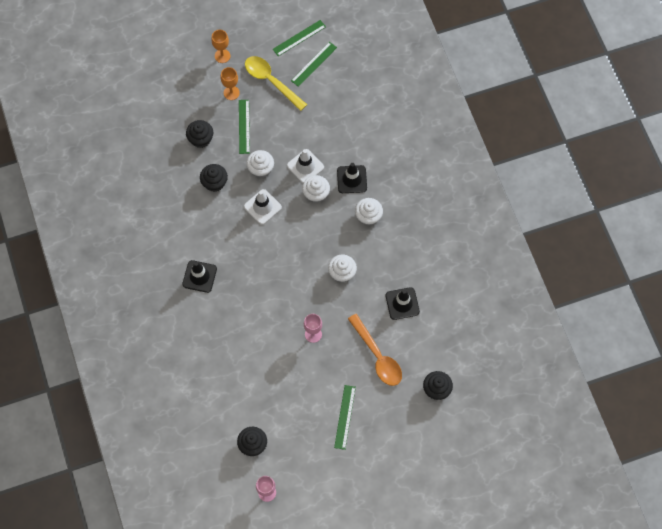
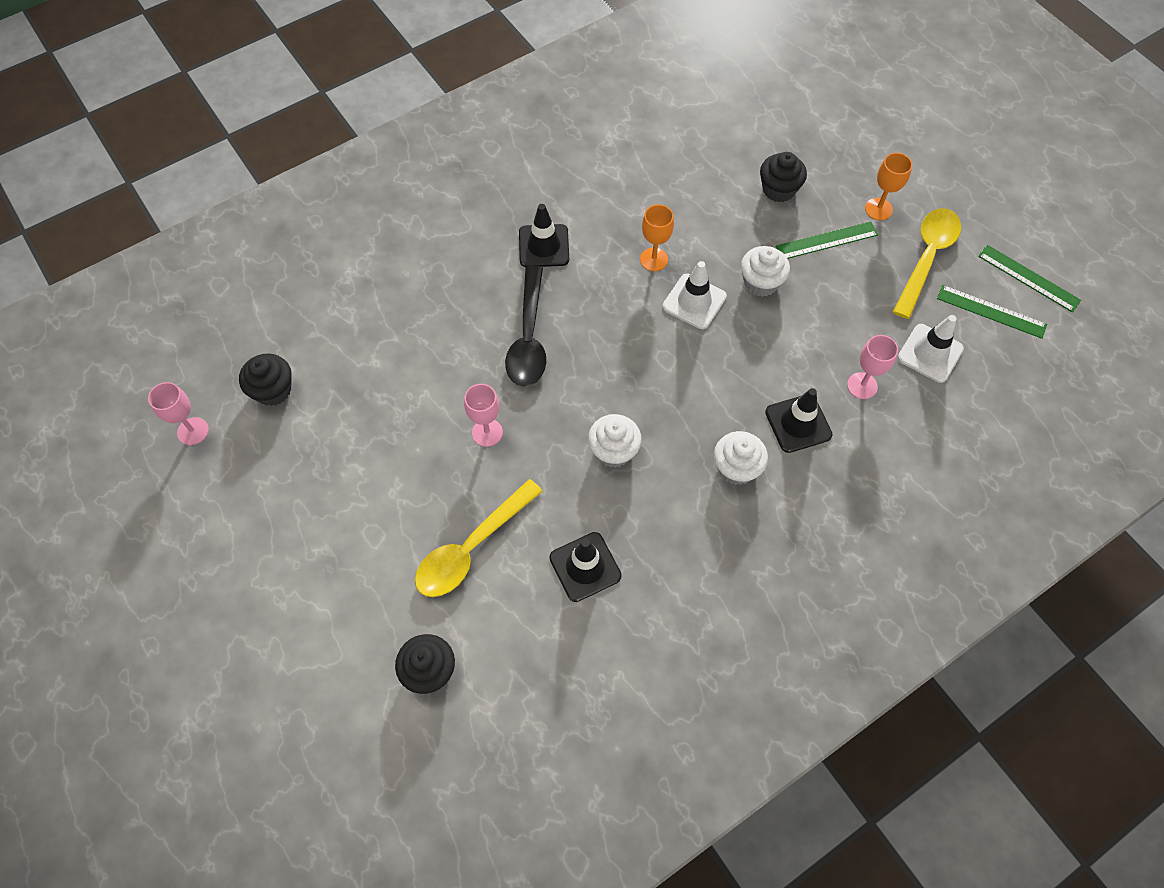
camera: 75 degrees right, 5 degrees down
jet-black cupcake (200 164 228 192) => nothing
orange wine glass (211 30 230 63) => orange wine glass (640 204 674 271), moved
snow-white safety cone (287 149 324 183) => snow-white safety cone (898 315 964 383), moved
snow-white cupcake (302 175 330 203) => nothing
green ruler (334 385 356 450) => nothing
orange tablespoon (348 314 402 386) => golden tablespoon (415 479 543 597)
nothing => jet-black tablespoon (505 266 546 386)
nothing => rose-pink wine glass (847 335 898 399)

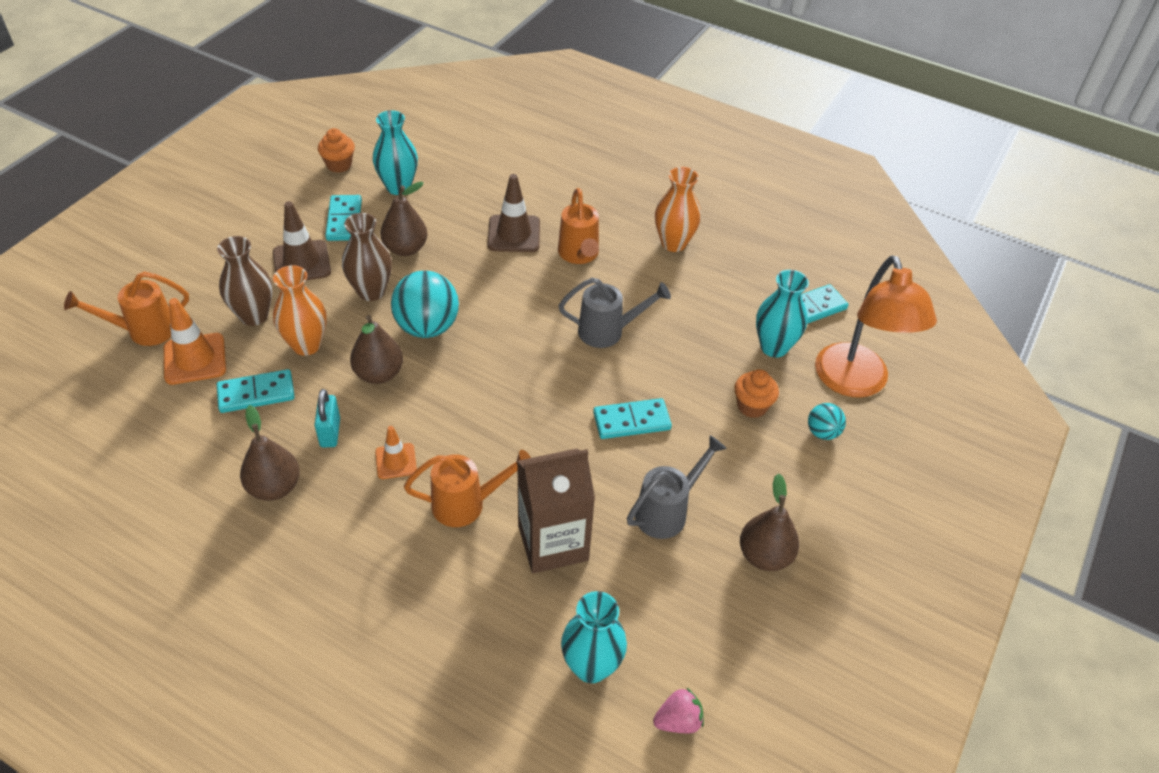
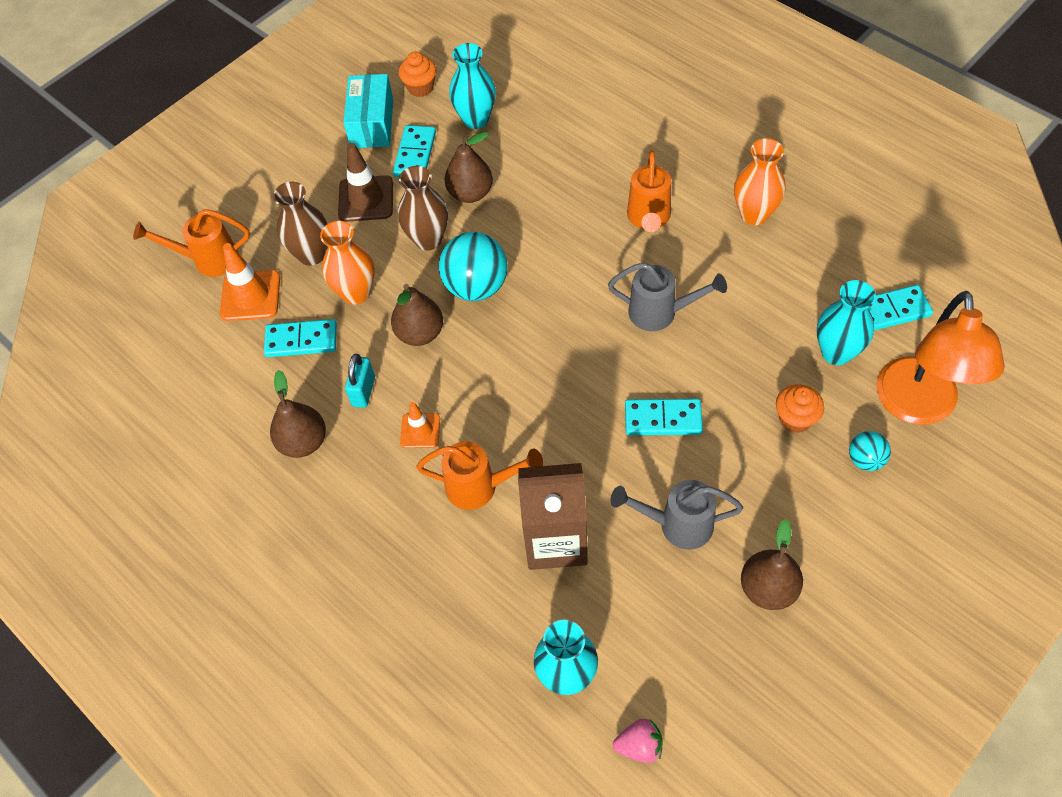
camera: 20 degrees right, 10 degrees up
brown safety cone (488 174 540 252) => nothing
gray sprinkling can (627 435 727 539) => gray sprinkling can (610 480 743 550), 150 degrees counterclockwise
nothing => aqua parcel (343 74 393 148)

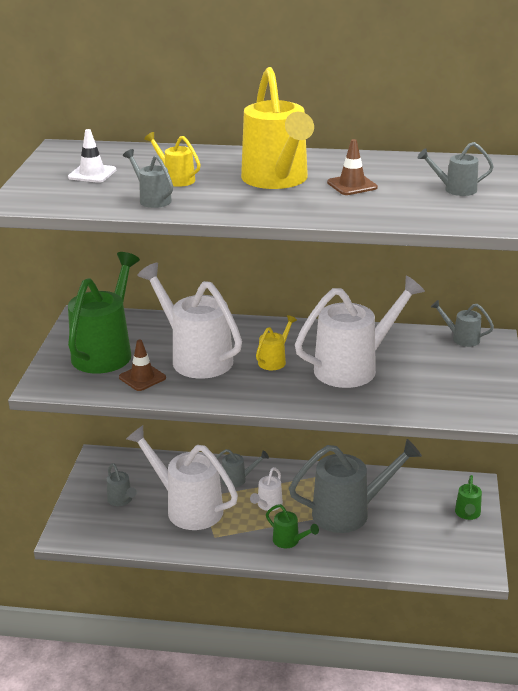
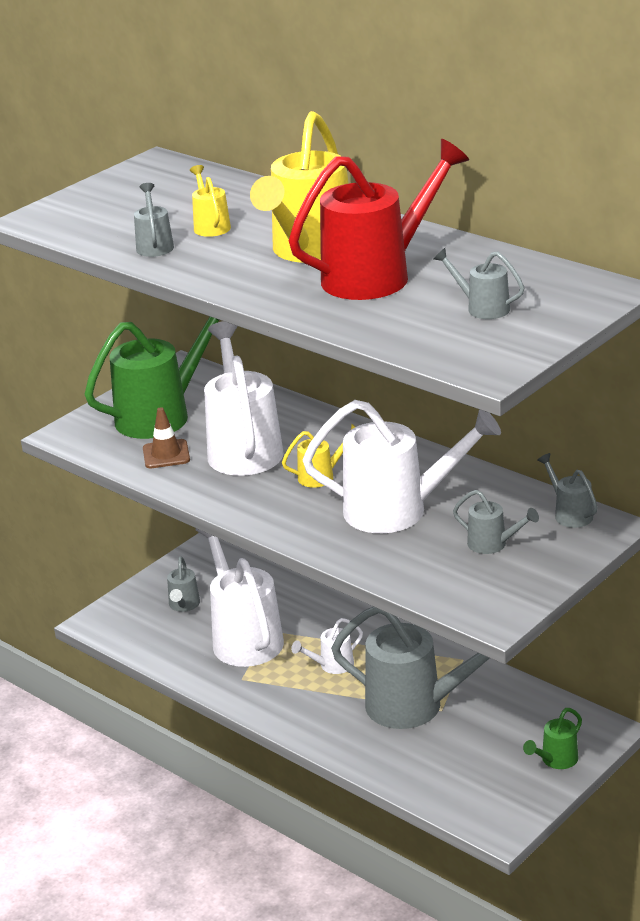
camera: 35 degrees right, 0 degrees up
snow-white safety cone (68 129 116 183) => nothing
gray sprinkling can (216 449 269 487) => gray sprinkling can (453 490 539 554), moved
green sprinkling can (266 504 319 548) => nothing
brown safety cone (327 139 378 195) => crimson sprinkling can (289 139 469 300)

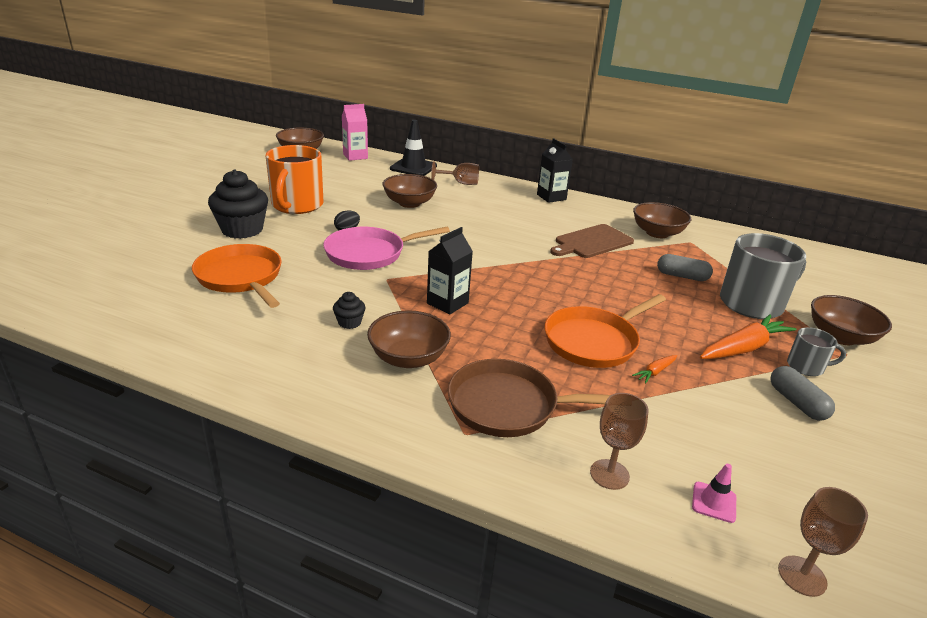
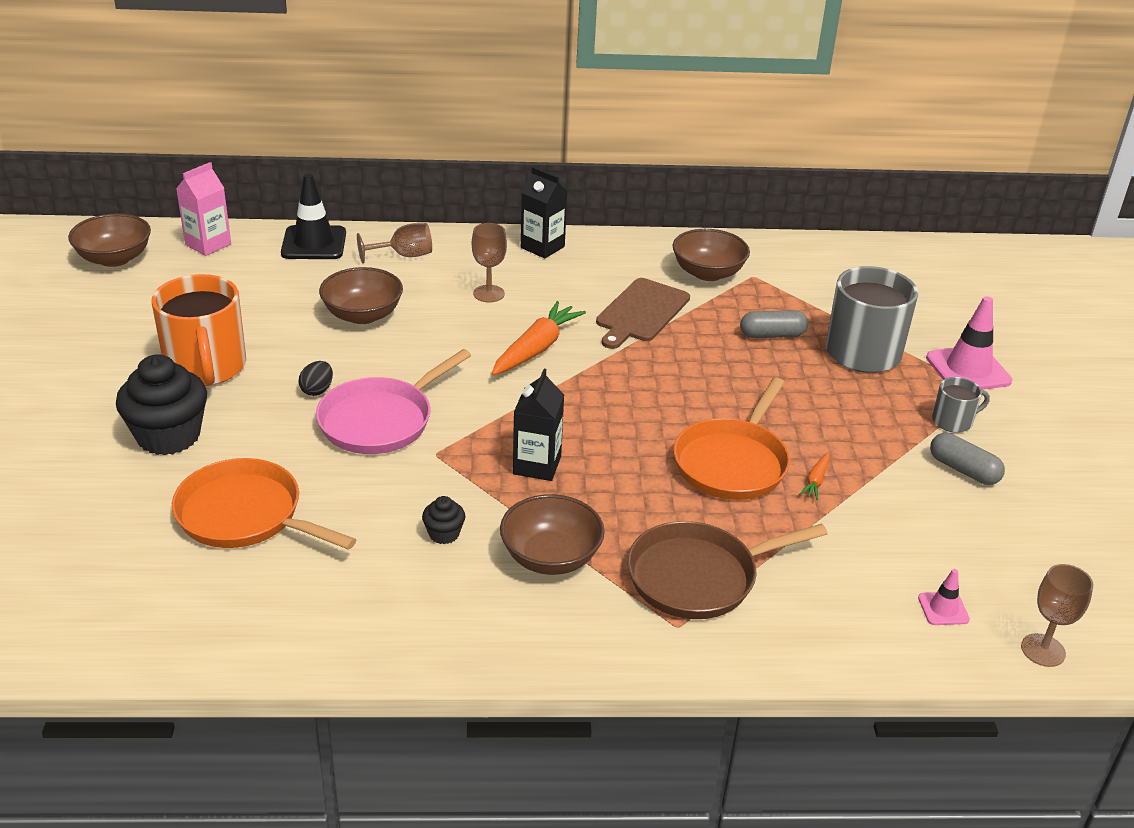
camera: 25 degrees left, 5 degrees up
brown wine glass (590 393 649 490) => brown wine glass (472 223 507 302), moved
orange root vegetable (700 314 796 359) => orange root vegetable (491 301 586 375), moved
brown serving bowl (811 295 892 345) => rose-pink safety cone (926 296 1012 390)

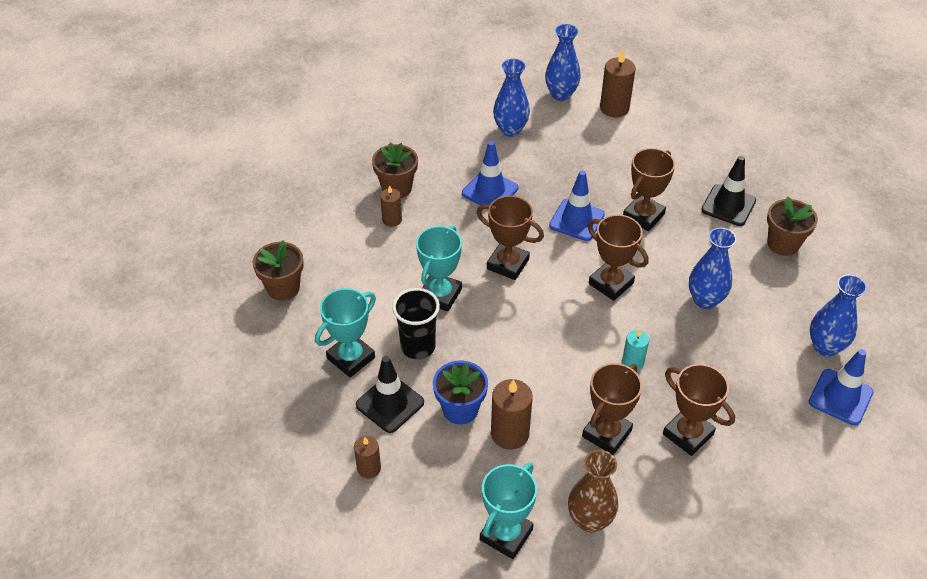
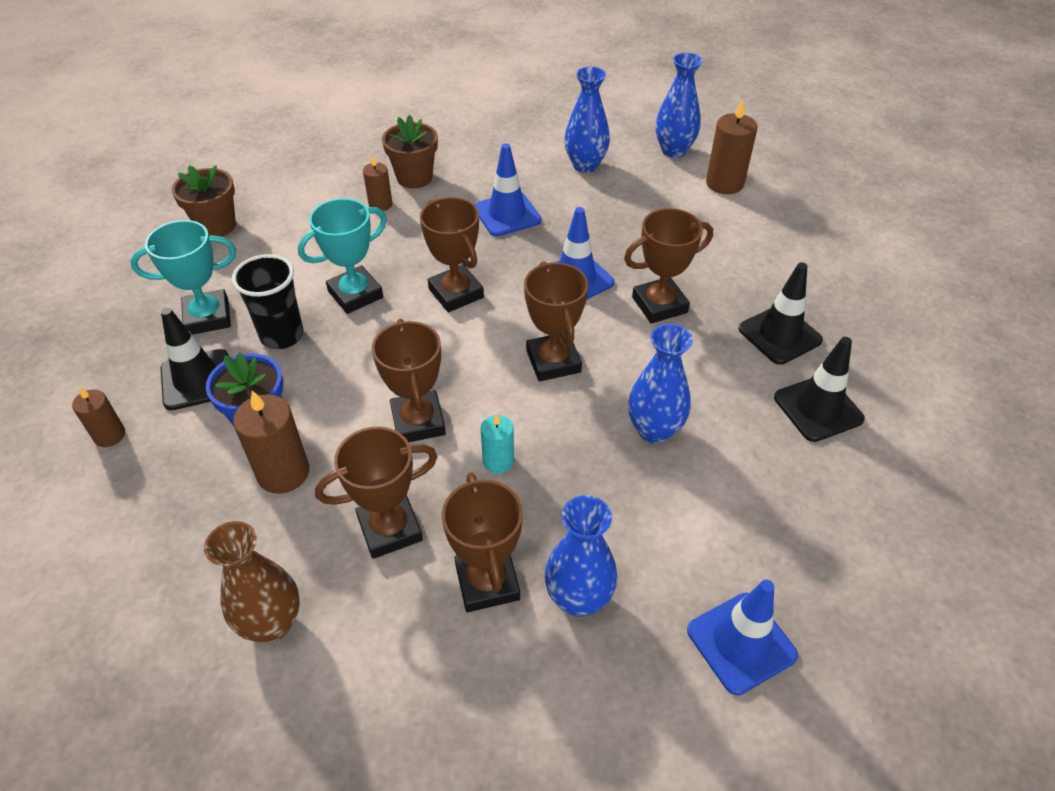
camera: 30 degrees right, 0 degrees up
aqua award cup (480 463 537 559) => nothing
brown flower pot (767 197 818 256) => jet-black safety cone (774 337 865 442)
blue vase (810 274 867 357) => blue vase (545 495 617 617), moved
nothing => brown award cup (372 319 446 442)

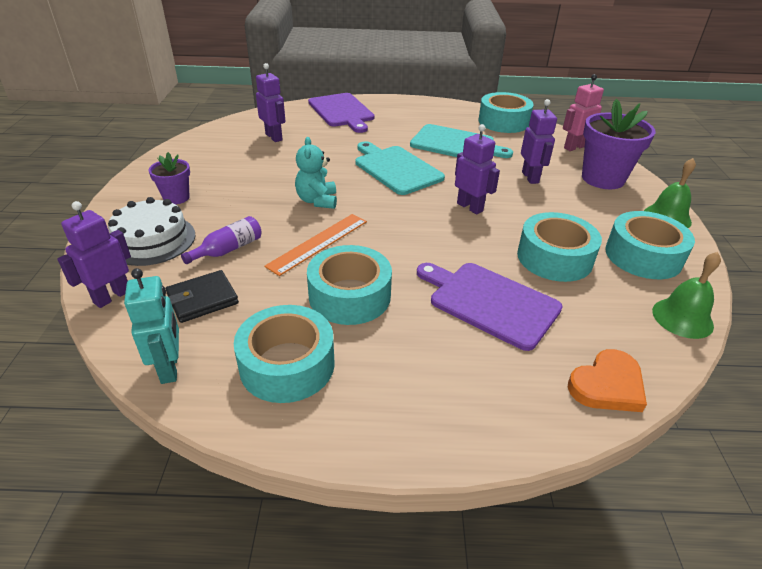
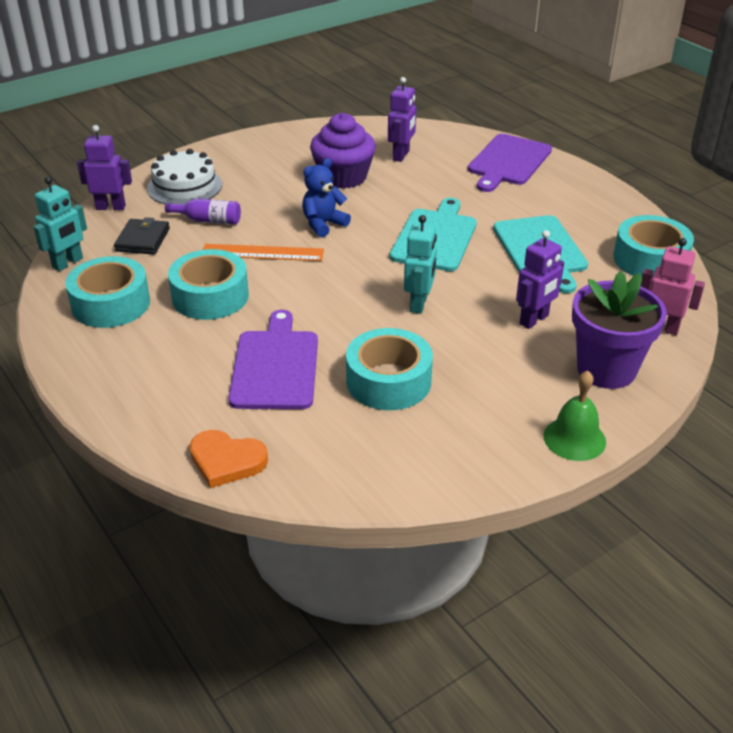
camera: 55 degrees right, 0 degrees up
violet flower pot (148 152 190 204) => nothing
jet-black billfold (166 270 239 323) => jet-black billfold (114 217 170 255), 75 degrees clockwise
aqua teddy bear (295 137 337 209) => blue teddy bear (302 158 351 237)
violet robot (455 124 500 214) => aqua robot (404 215 437 314)
aqua tape (605 211 695 279) => nothing
green school bell (652 252 721 339) => nothing
nothing => violet cupcake (310 113 376 189)

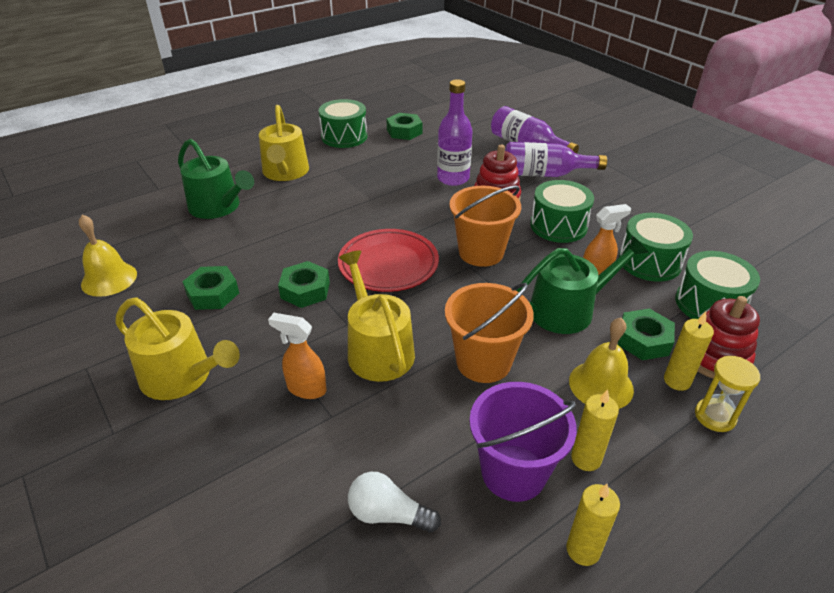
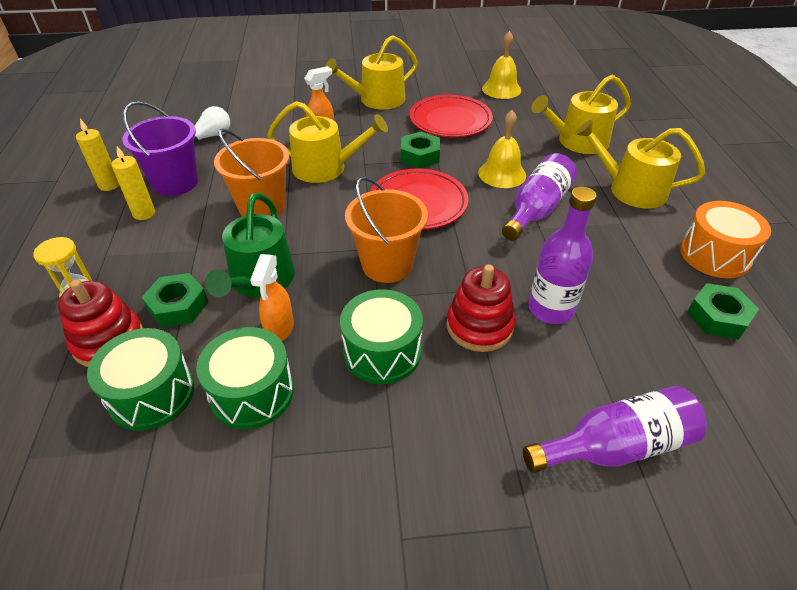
camera: 120 degrees right, 5 degrees up
green sprinkling can (178 139 254 219) => golden sprinkling can (531 75 631 154)
green hexagon nut (182 266 239 310) => crimson flat dish (409 95 493 138)
green snare drum (318 99 367 148) => orange snare drum (680 201 771 278)
violet bottle (505 142 607 177) => violet bottle (502 153 577 241), moved
golden school bell (569 318 634 409) => golden school bell (478 110 526 188), moved
golden wax candle (664 312 714 391) => nothing

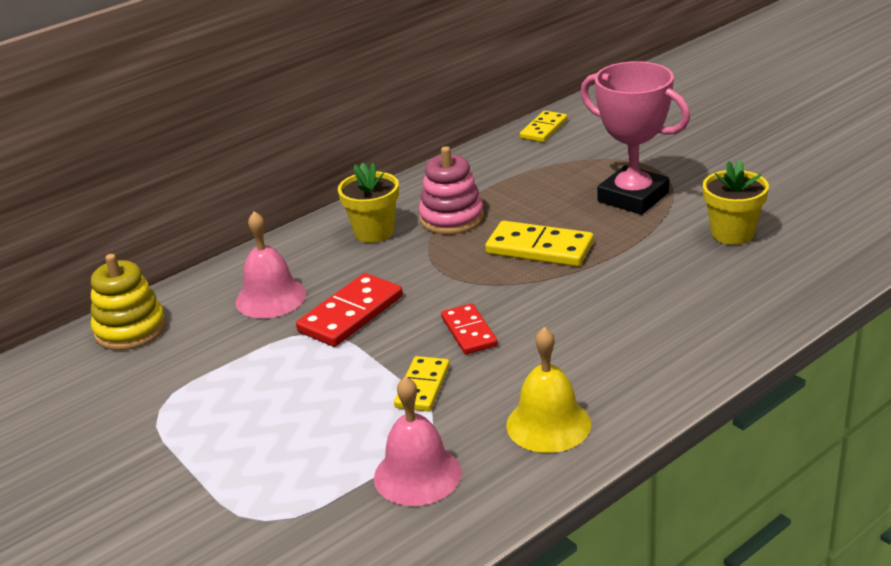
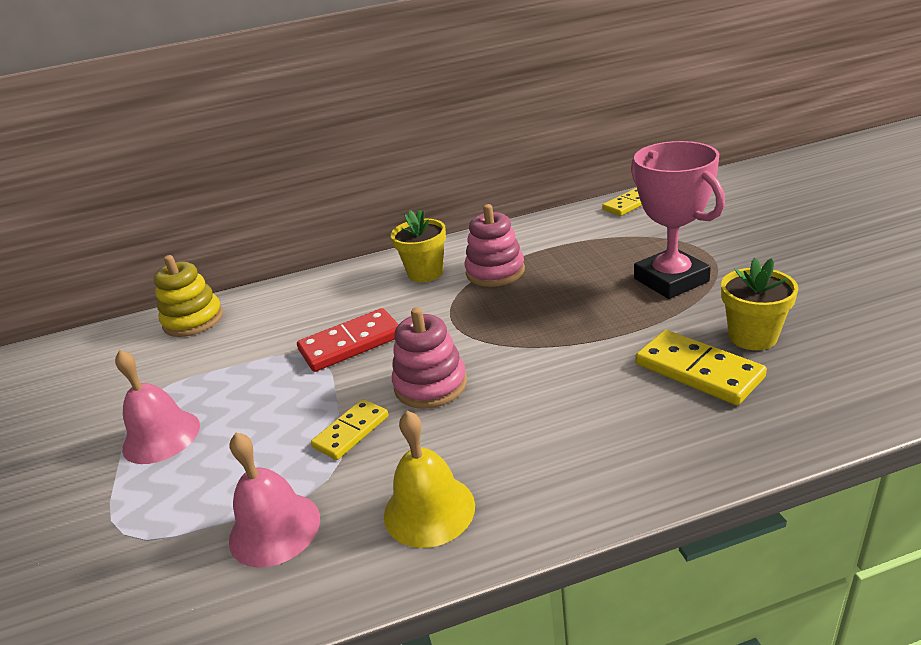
camera: 25 degrees right, 0 degrees up
rose-pink school bell (236 211 306 318) => rose-pink school bell (115 350 200 464), moved
crimson domino piece (441 303 498 355) => rose-pink ring stacker (392 307 467 409)
golden domino piece (485 221 594 267) => golden domino piece (636 330 767 405), moved

